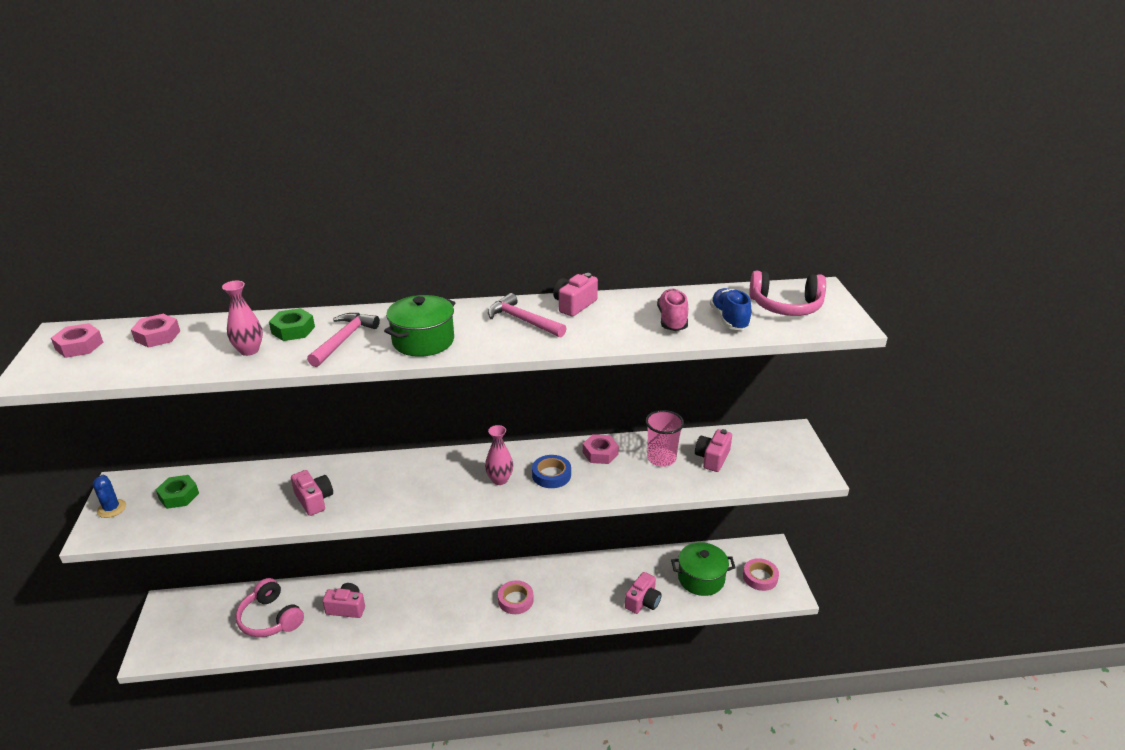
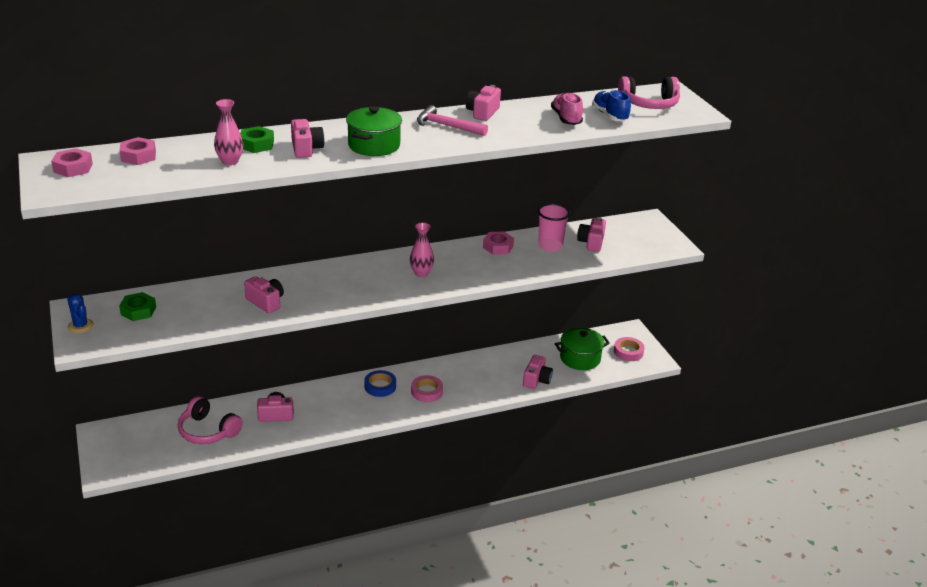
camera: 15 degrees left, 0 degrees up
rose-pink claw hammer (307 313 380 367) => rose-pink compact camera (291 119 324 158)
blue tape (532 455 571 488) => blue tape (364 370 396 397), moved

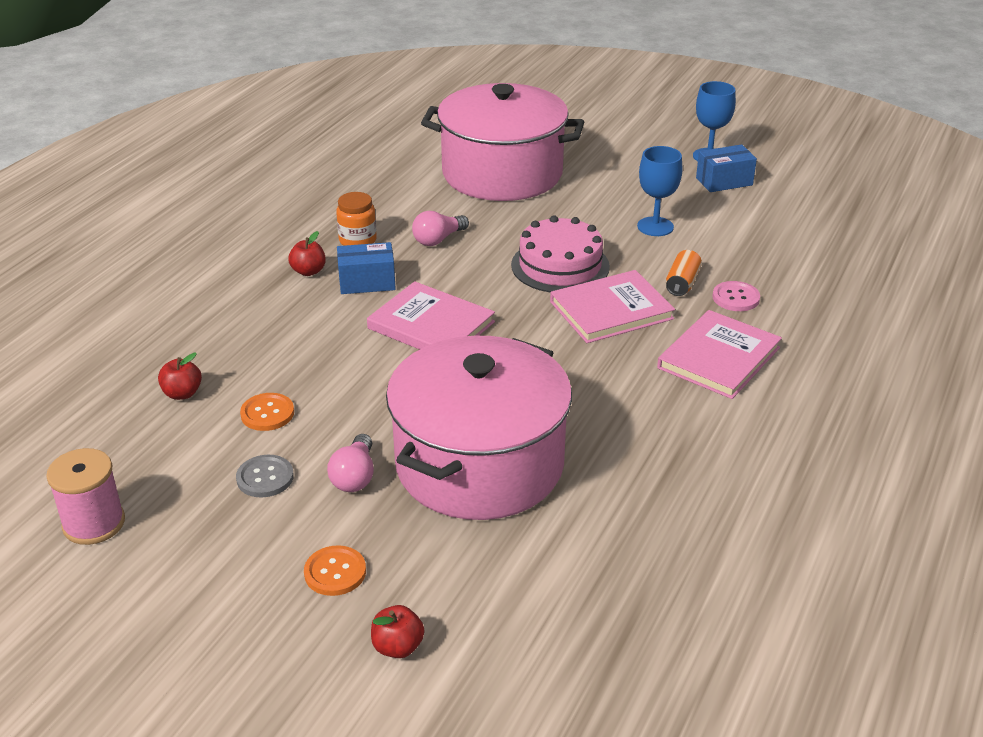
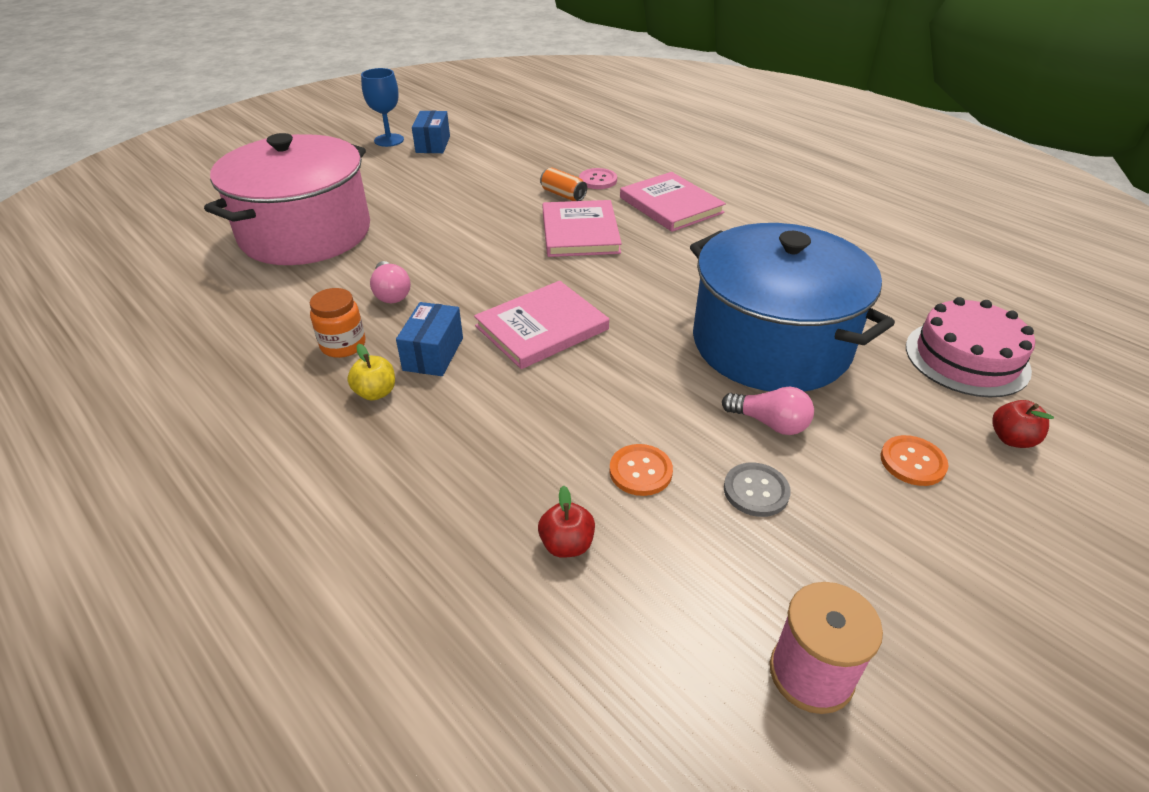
camera: 70 degrees left, 5 degrees up
crimson toy apple (288 231 326 276) => golden toy apple (347 344 395 400)
rose-pink cooking pot (386 336 572 520) => blue cooking pot (690 223 895 391)
rose-pink cake (511 215 610 292) => rose-pink cake (906 297 1035 397), moved
blue wine glass (637 146 683 236) => nothing

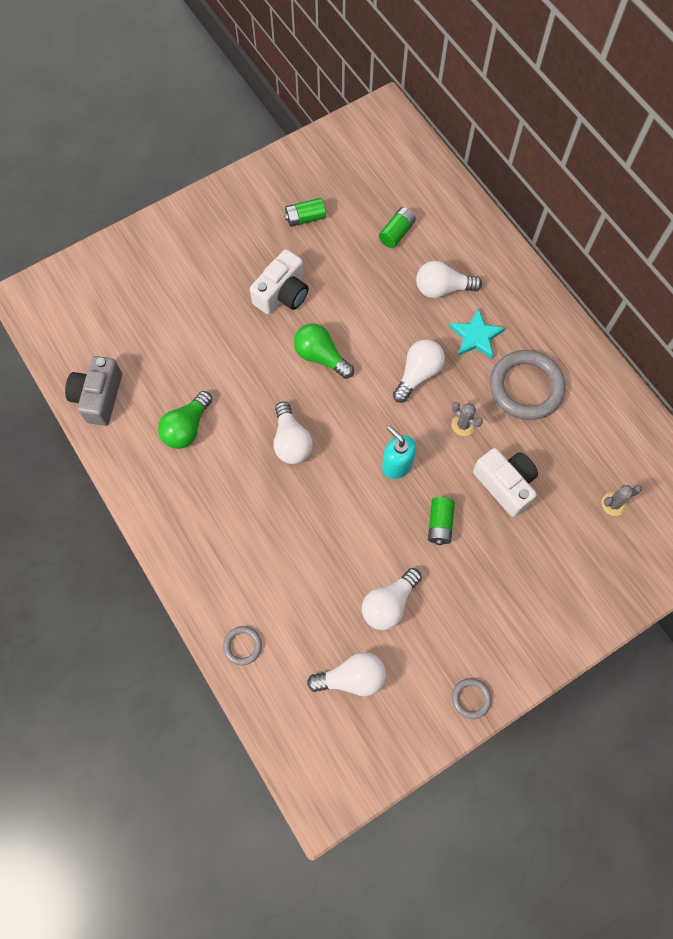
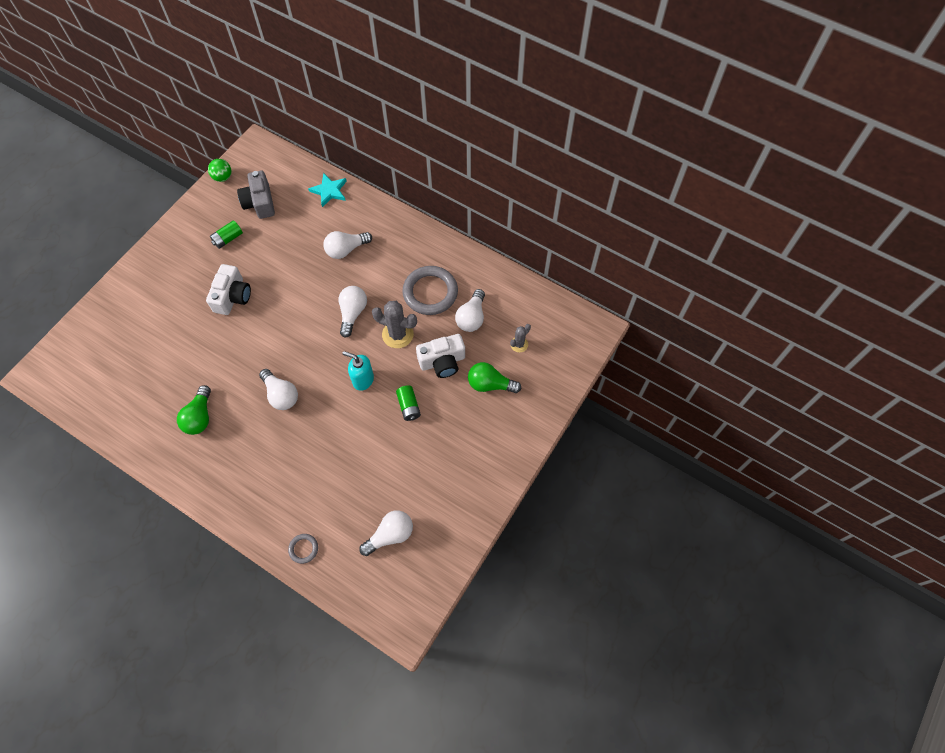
camera: 25 degrees left, 5 degrees down
gray compact camera (65 356 122 426) => gray compact camera (237 170 275 219), moved
green lightbulb (294 323 354 379) => green lightbulb (468 362 521 393), moved
snow-white lightbulb (362 568 422 630) => snow-white lightbulb (455 289 485 332), moved
green power cell (379 207 416 248) => nothing
aqua star shape (449 308 505 359) => aqua star shape (308 173 347 207), moved
gray cactus (451 402 483 436) => gray cactus (372 301 417 348), x1.78
gray torus (452 678 492 719) => nothing
snow-white compact camera (473 448 538 517) => snow-white compact camera (416 334 465 378), 135 degrees clockwise
nothing => green sphere (208 159 231 182)

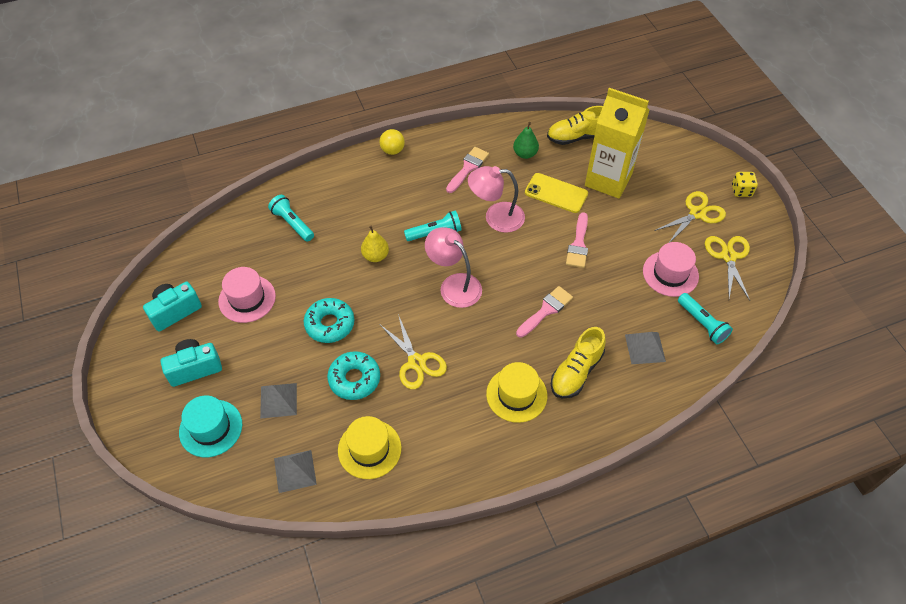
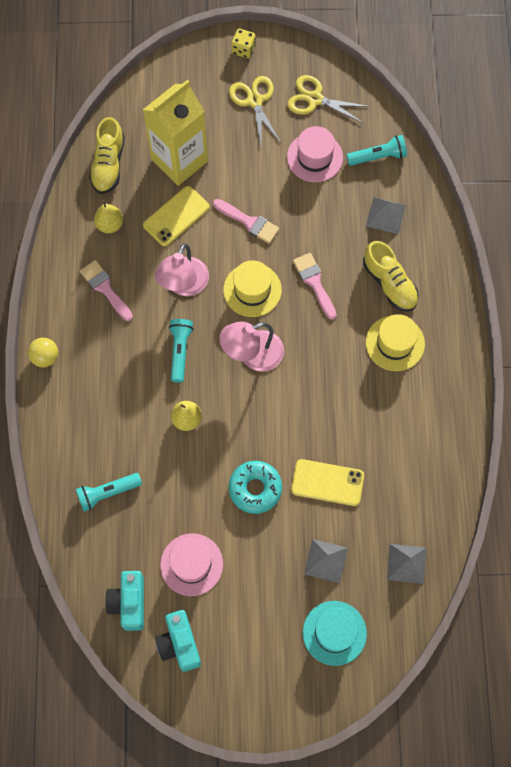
camera: 70 degrees left, 15 degrees up
aqua compact camera (161 339 222 387) => aqua compact camera (105 571 144 631), moved
aqua glazed donut (327 351 380 400) => golden smartphone (291 459 364 506)
golden tall hat (338 416 401 479) => golden tall hat (223 260 282 317), moved
golden shears (379 314 447 389) => nothing
green pear fruit (513 122 539 159) => golden pear fruit (94 200 123 234)

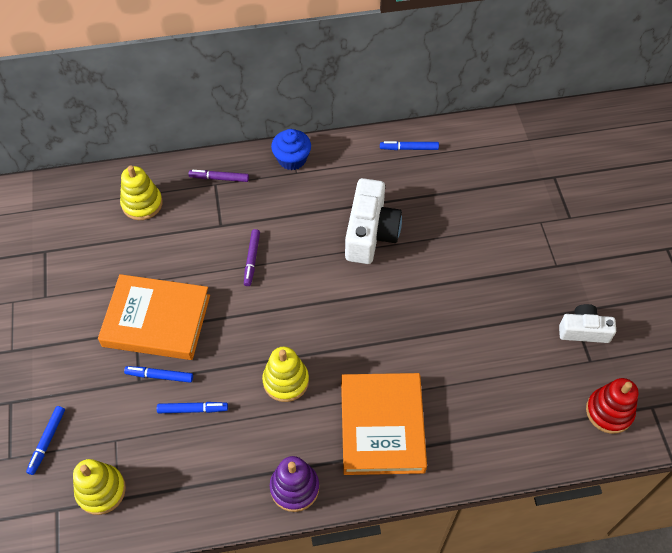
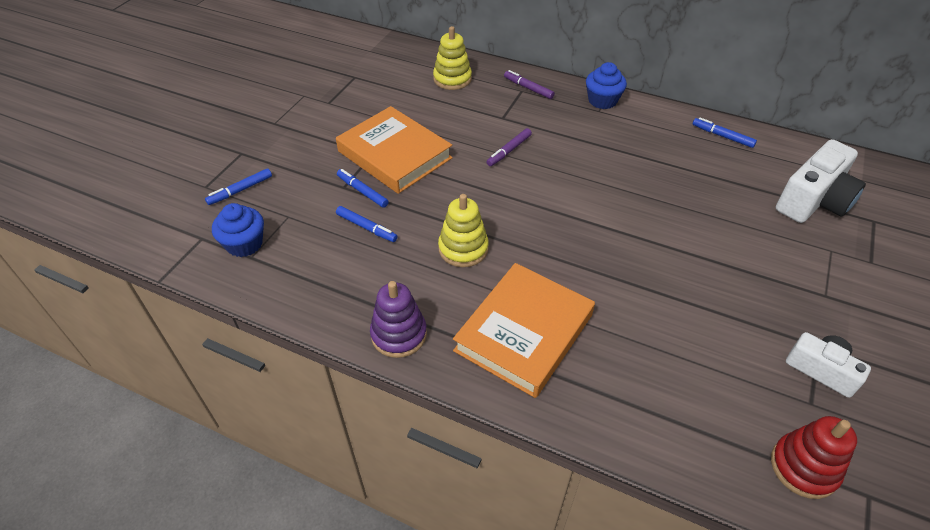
camera: 35 degrees right, 10 degrees down
golden ring stacker (73 459 126 515) => blue cupcake (212 203 264 257)
snow-white compact camera (345 178 402 264) => snow-white compact camera (776 139 866 223), moved

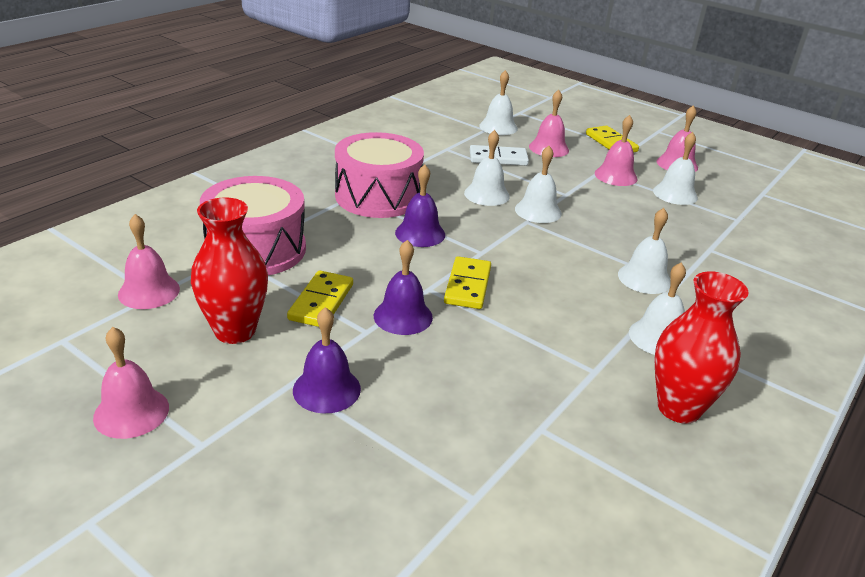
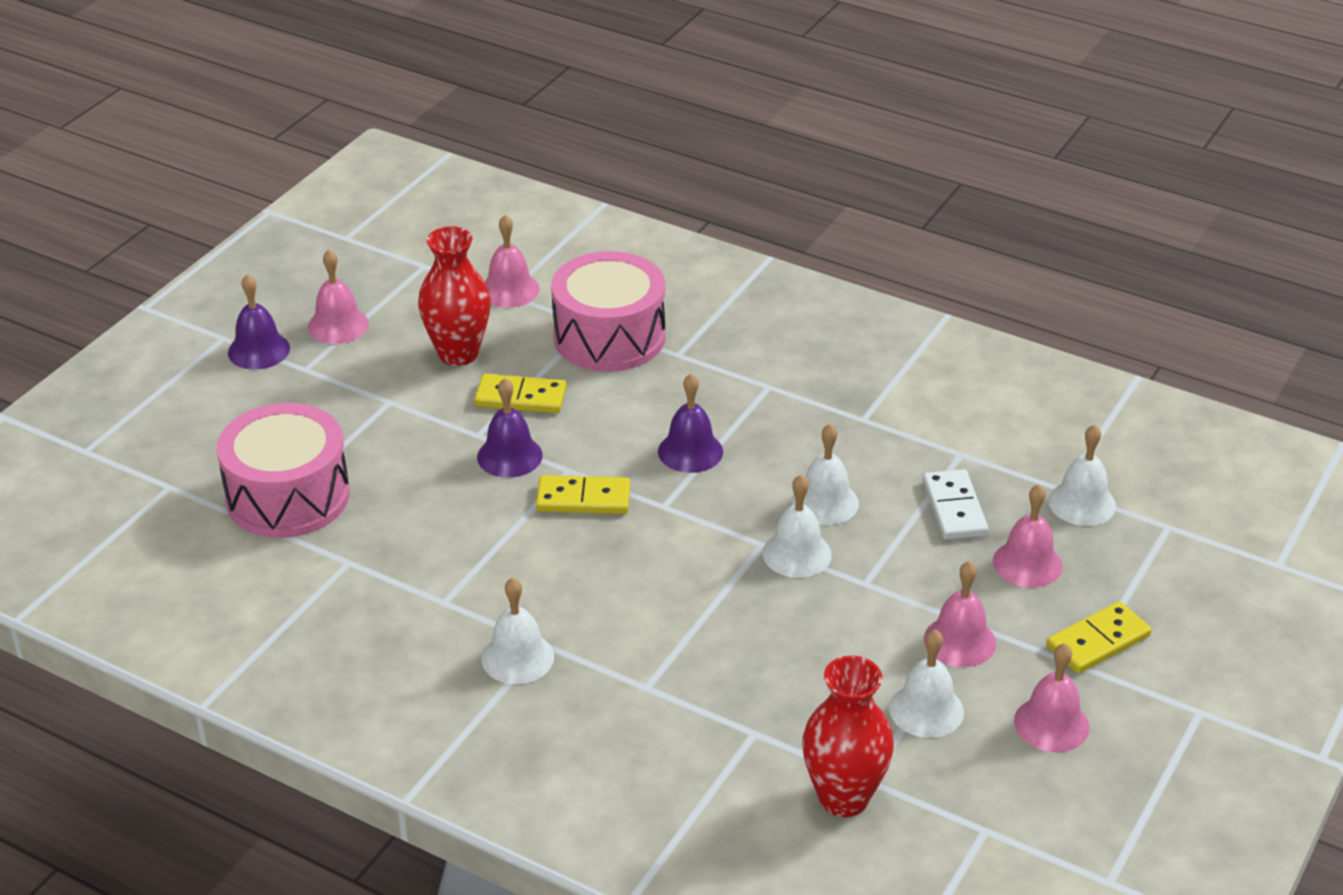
camera: 85 degrees right, 5 degrees up
violet school bell (293 307 361 414) => violet school bell (228 274 290 369), moved
rose-pink snare drum (335 132 424 218) => rose-pink snare drum (217 403 350 538), moved
snow-white school bell (618 208 671 294) => nothing
crimson vase (654 271 749 424) => crimson vase (802 655 894 817), moved

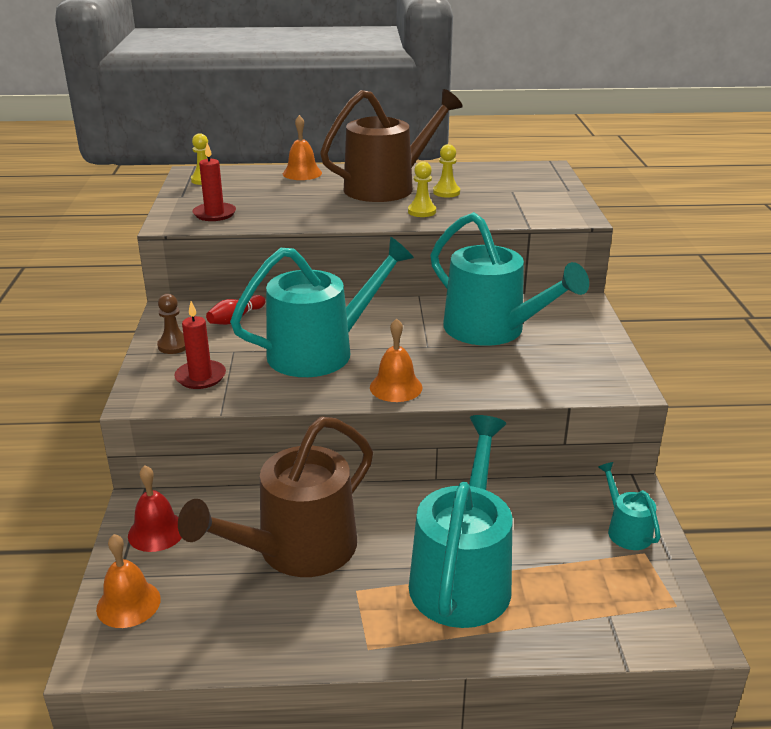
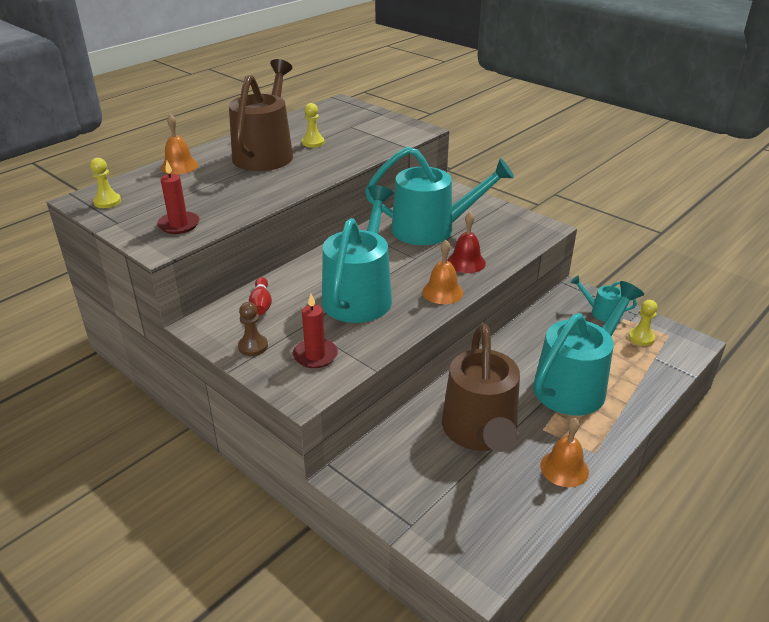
camera: 45 degrees left, 5 degrees up
orange school bell (96 534 161 628) => orange school bell (540 418 589 487), moved
crimson school bell (128 465 182 552) => crimson school bell (447 212 486 273), moved
golden chess pawn (408 161 436 217) => golden chess pawn (628 300 658 346), moved
aqua sprinkling can (409 415 512 628) => aqua sprinkling can (533 281 644 415), 75 degrees clockwise

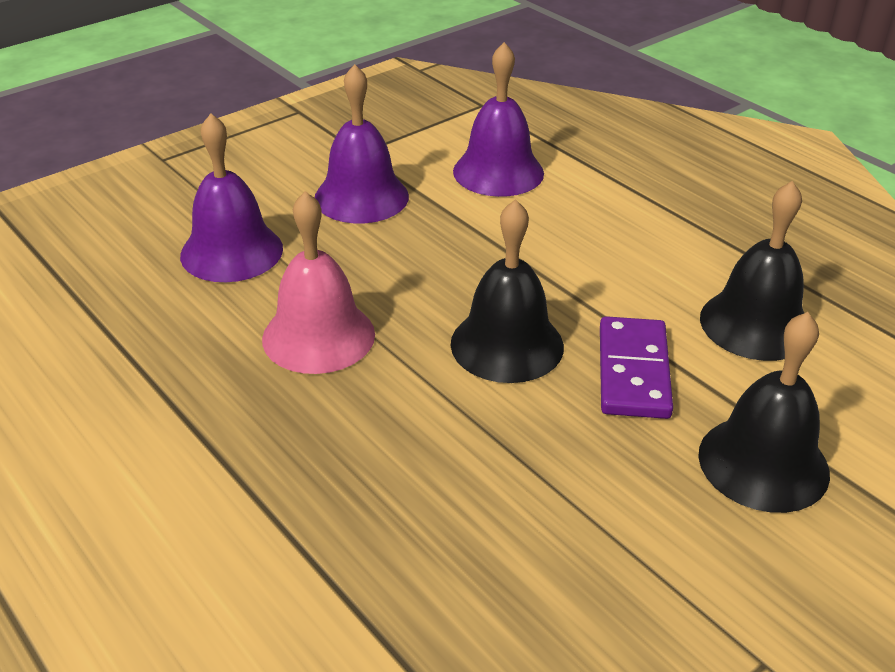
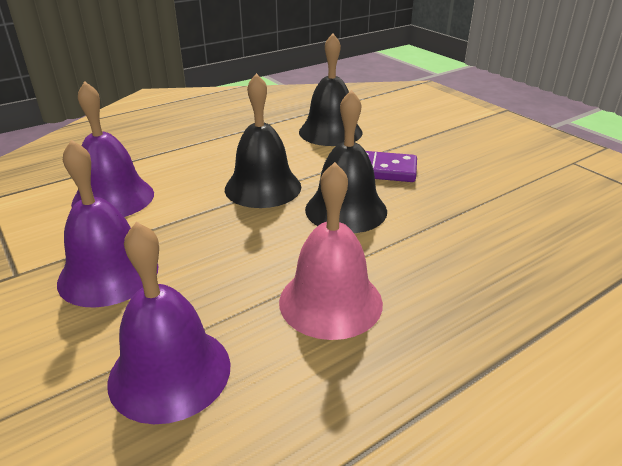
camera: 85 degrees left, 5 degrees down
jet-black school bell (698 312 830 513) => jet-black school bell (225 73 301 208), moved

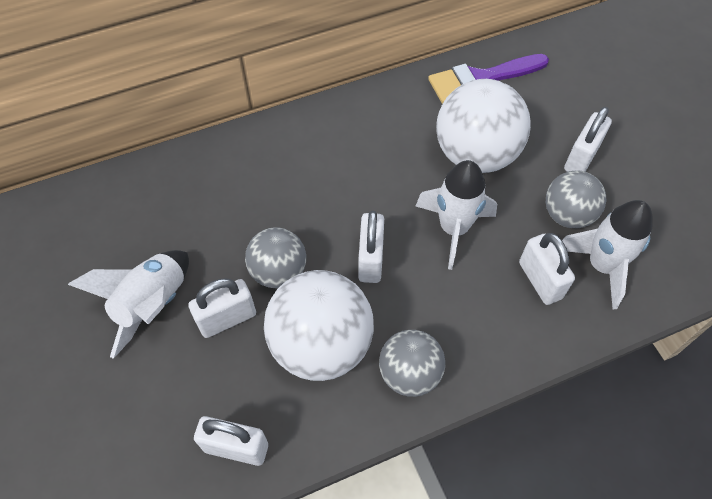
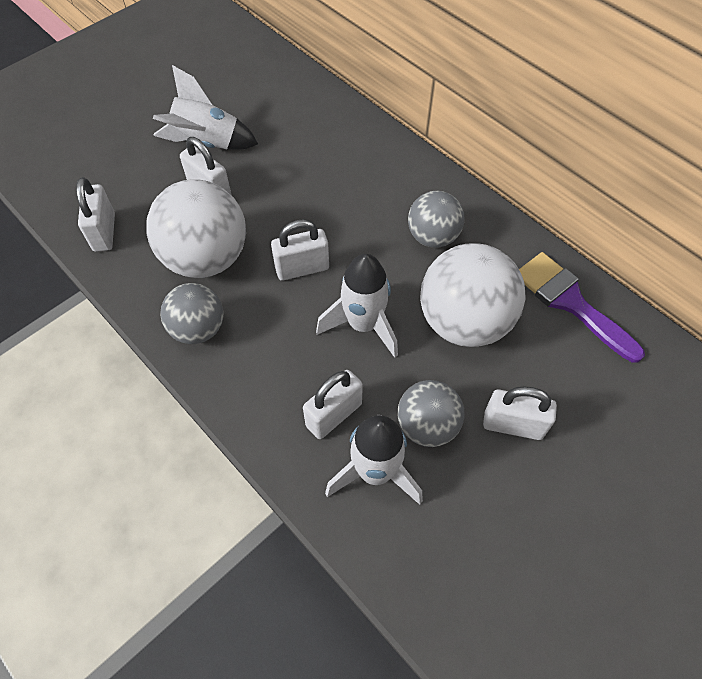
camera: 70 degrees right, 0 degrees up
gray sphere (245 227 306 288) => gray sphere (408 191 464 248), moved

